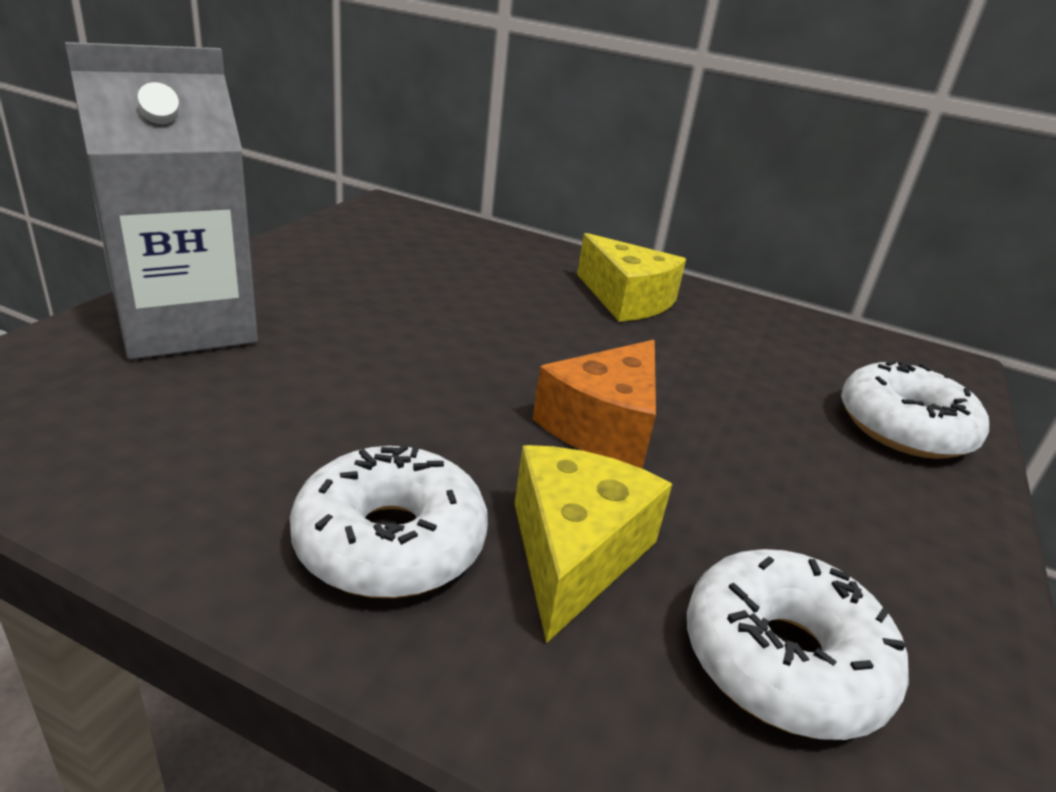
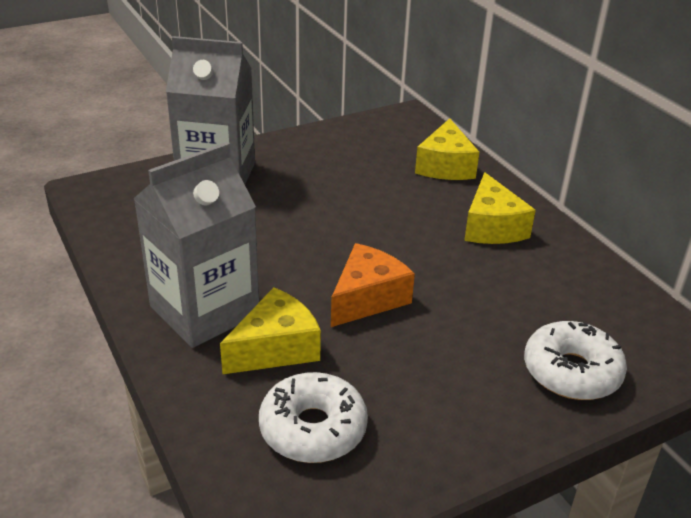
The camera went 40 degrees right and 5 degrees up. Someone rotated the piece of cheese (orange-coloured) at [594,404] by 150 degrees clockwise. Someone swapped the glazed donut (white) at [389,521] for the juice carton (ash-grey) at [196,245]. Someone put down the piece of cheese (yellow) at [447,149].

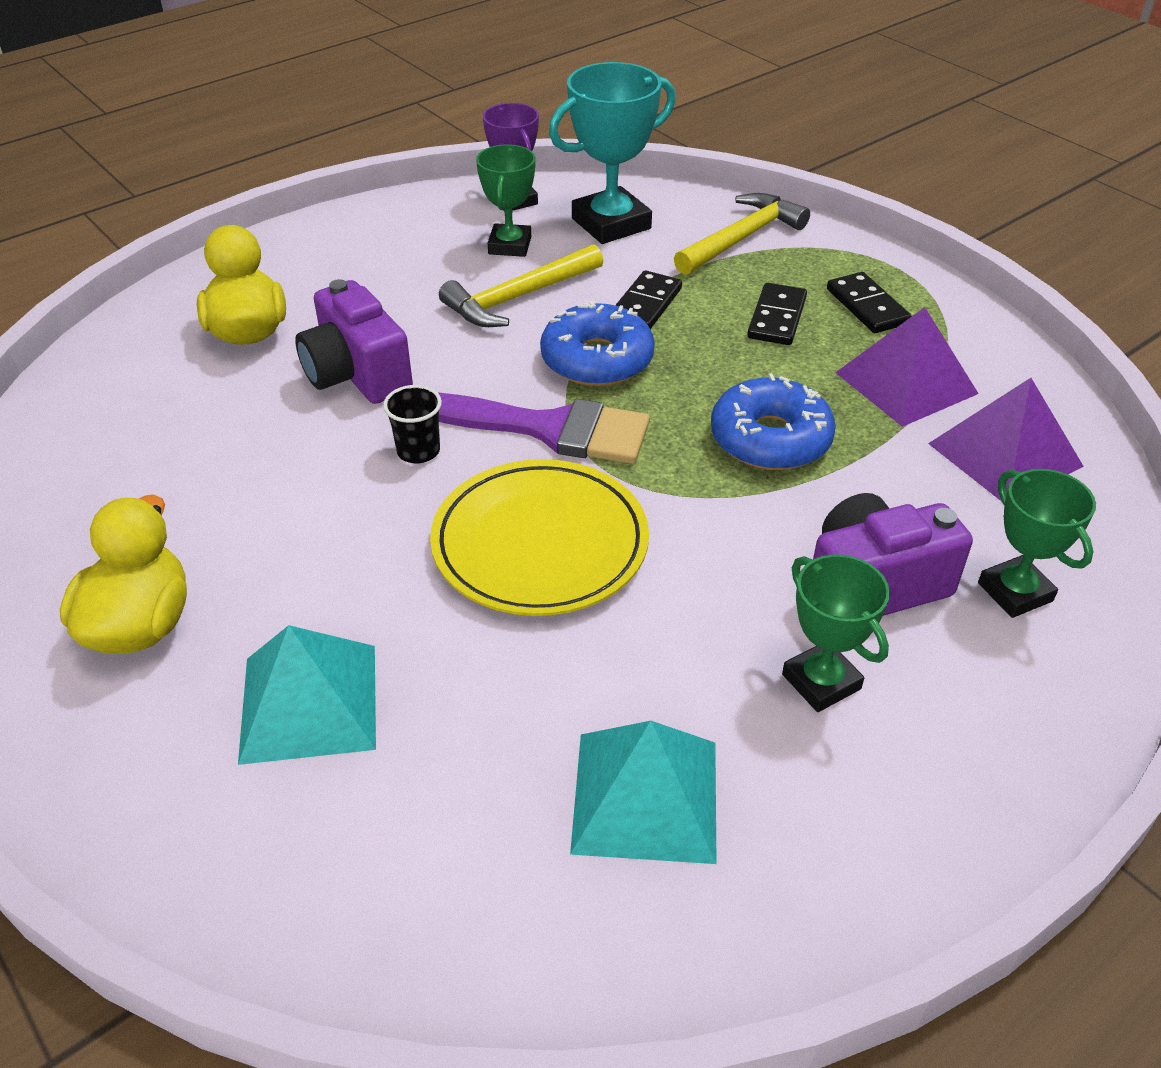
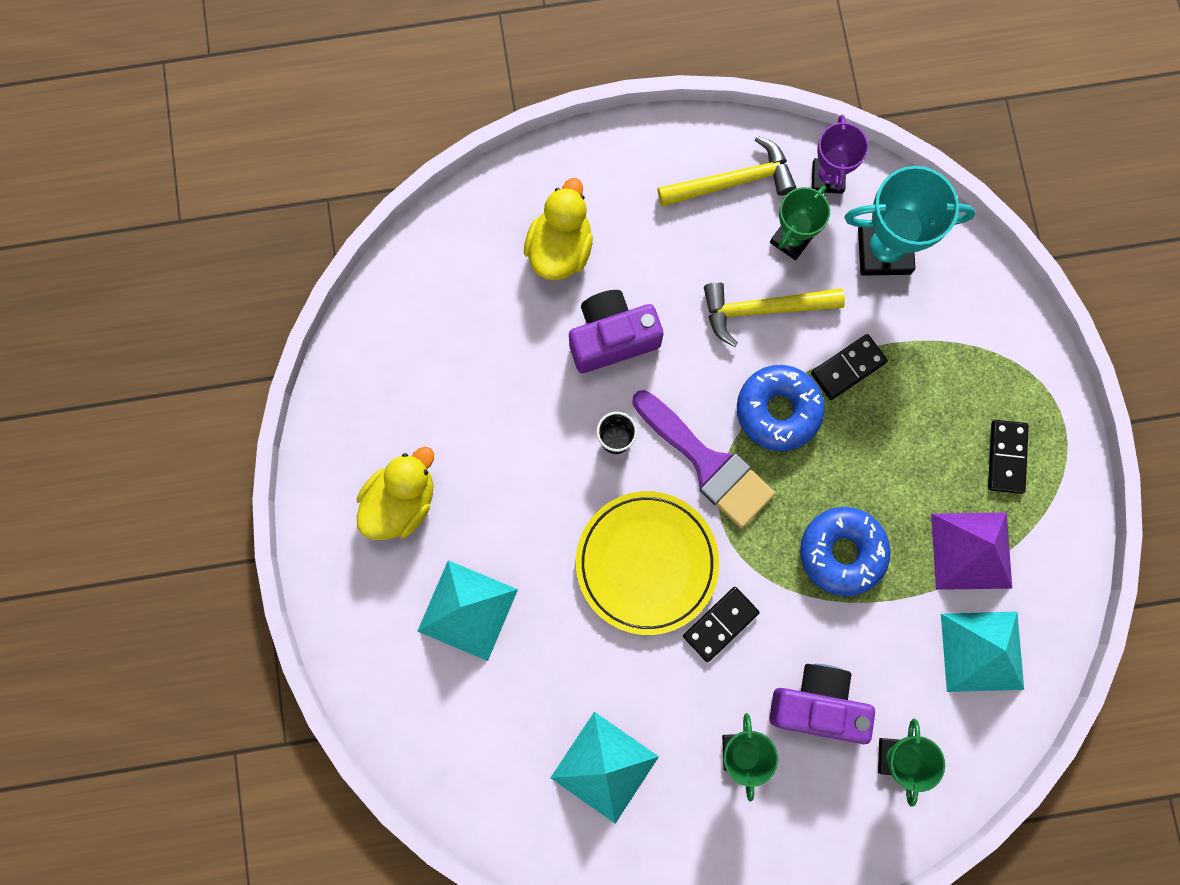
The camera went 30 degrees right and 35 degrees up. Someone carried the hammer (yellow) from [742,234] to [726,171]. Someone rotated the compact camera (purple) at [354,341] by 75 degrees clockwise. Someone carried the domino tile (jet-black) from [777,314] to [721,624]. Someone repainted the solid pyramid (purple) at [1006,440], which became the solid pyramid (teal) at [982,652].

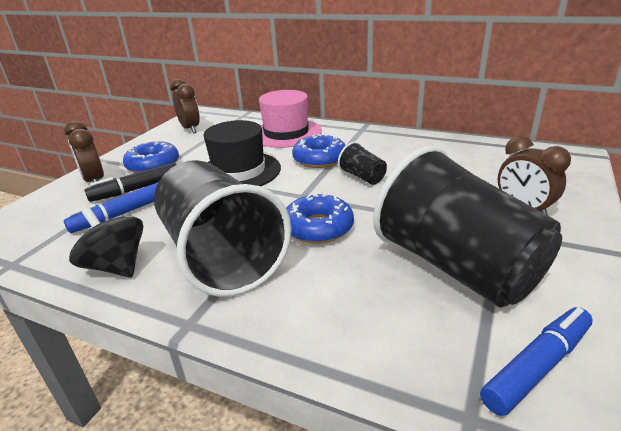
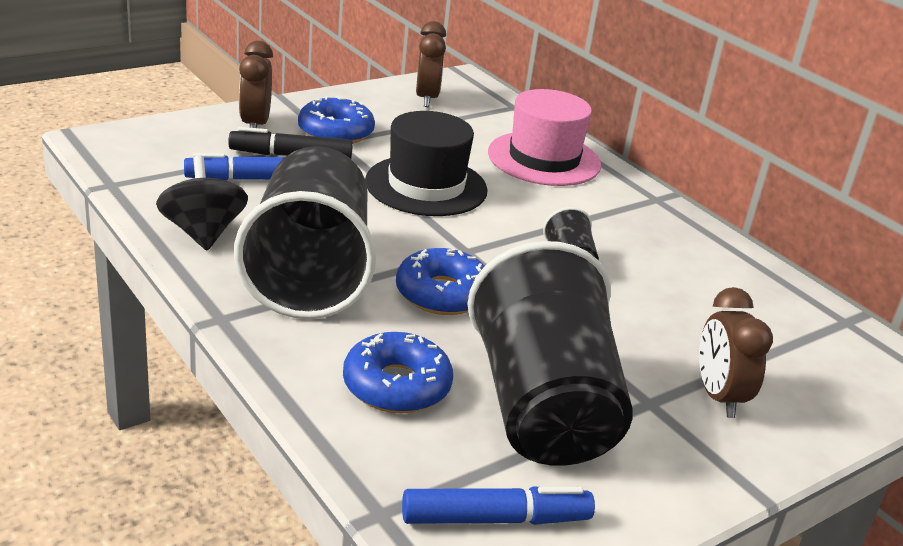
The camera went 25 degrees right and 0 degrees up. Someone carried the glazed donut (royal blue) from [319,151] to [398,372].

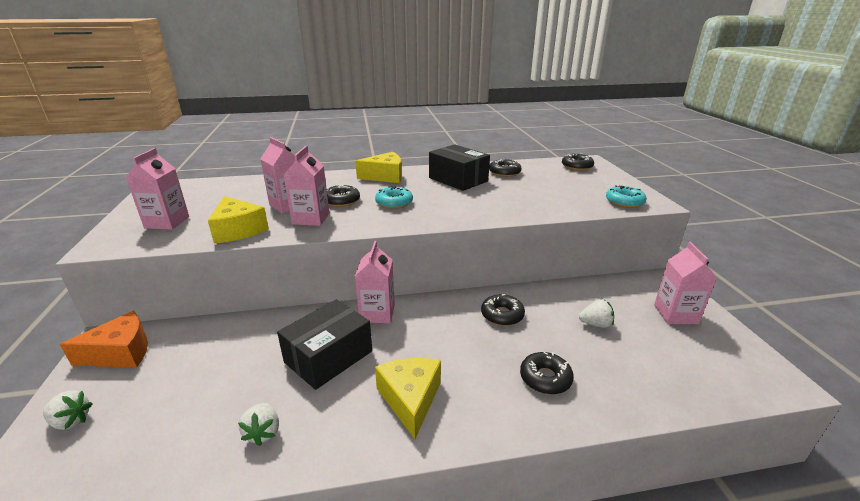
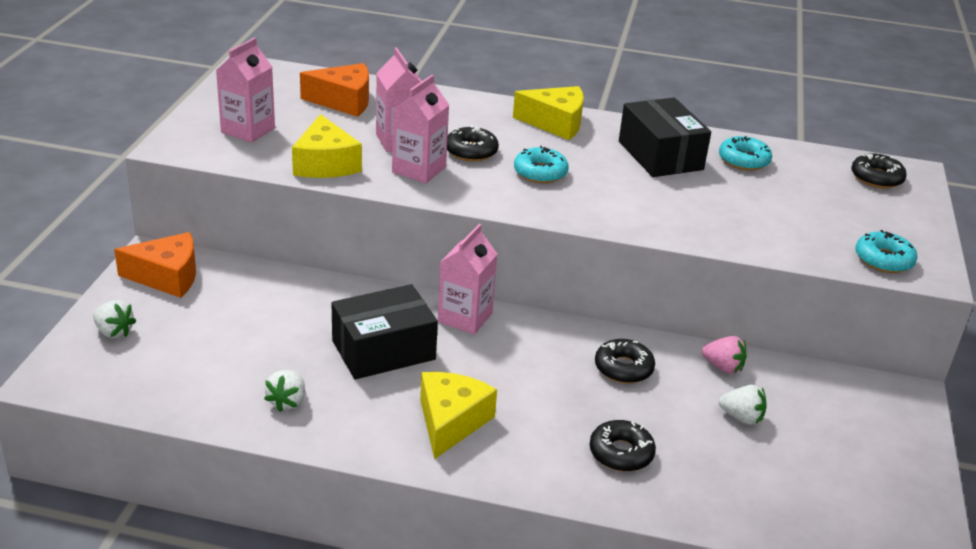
The camera went 20 degrees right and 5 degrees up. Someone repainted the glazed donut (jet-black) at [505,168], which became the glazed donut (teal) at [745,153]. Someone took away the juice carton (rose-pink) at [685,283]. Someone put down the piece of cheese (orange-coloured) at [334,90]. Someone put down the strawberry (rose-pink) at [724,355].

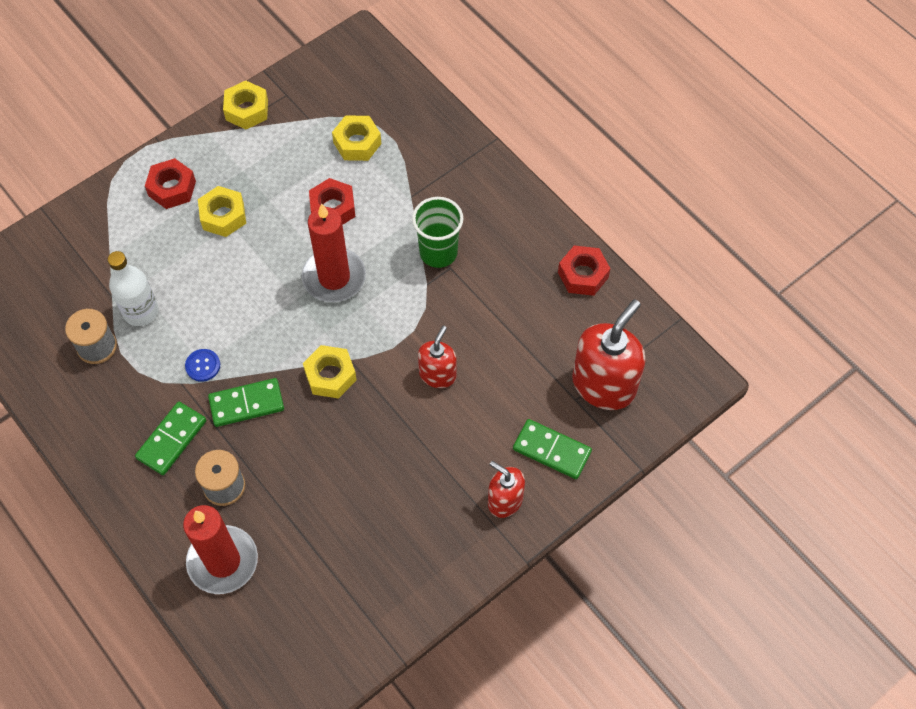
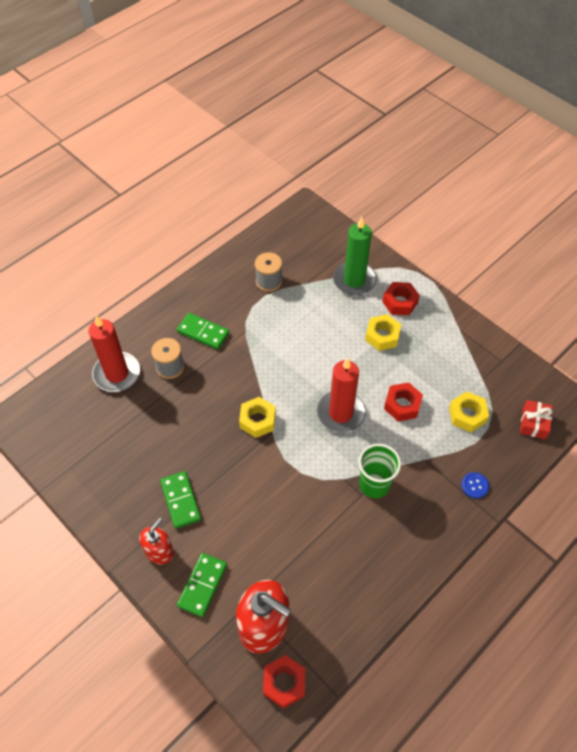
The camera went 85 degrees right and 5 degrees down. Someone took away the hexagon nut (yellow) at [245,104]. Someone carried the hexagon nut (scarlet) from [584,271] to [284,682]. Someone took away the flask (white) at [133,288]. Someone took away the soap dispenser (scarlet) at [437,357]. Someone carried the button (royal blue) from [202,365] to [475,485]. Someone carried the domino tile (green) from [246,402] to [180,500]. Someone put down the wax candle (green) at [355,256]. Someone put down the present (scarlet) at [536,419].

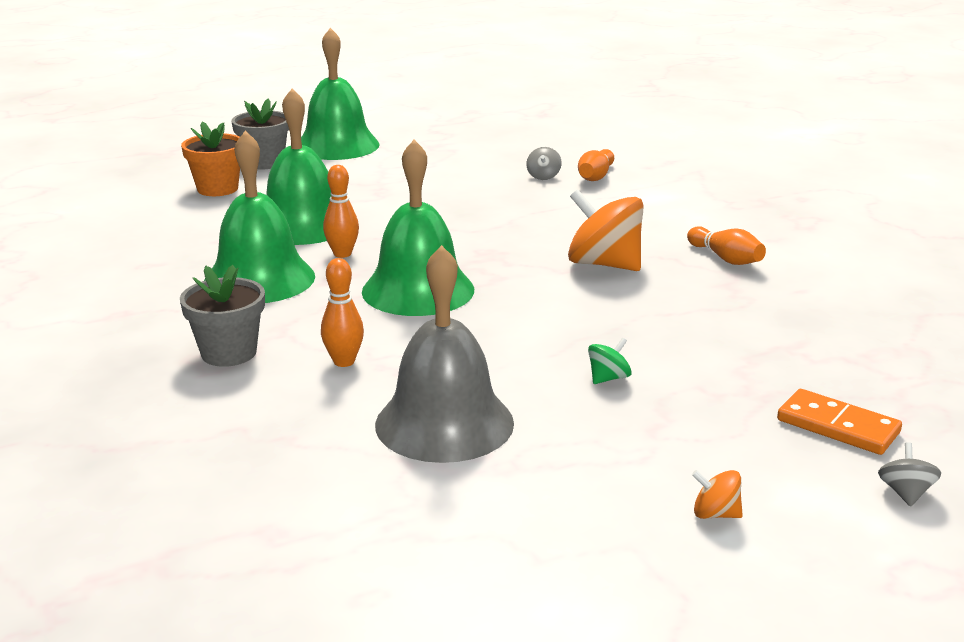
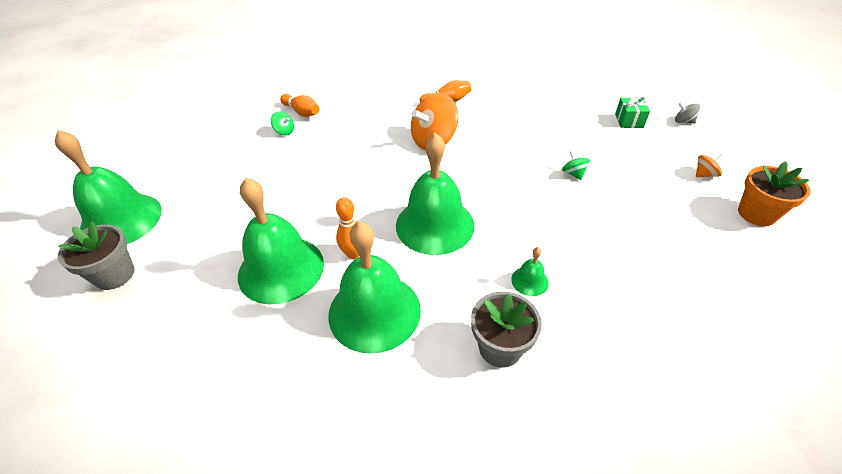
The camera went 70 degrees left and 20 degrees up. Someone carried the plant pot (orange-coloured) from [210,158] to [774,193]. Someone repainted the spinning top (ash-grey) at [544,163], which became the spinning top (green) at [282,123]. Someone took away the hand bell (ash-grey) at [444,354]. Someone swapped the skittle (orange-coloured) at [342,312] for the hand bell (green) at [530,271]. Someone swapped the domino tile (orange-coloured) at [839,422] for the present (green) at [632,111]. Someone rotated the spinning top (orange-coloured) at [717,494] by 150 degrees counterclockwise.

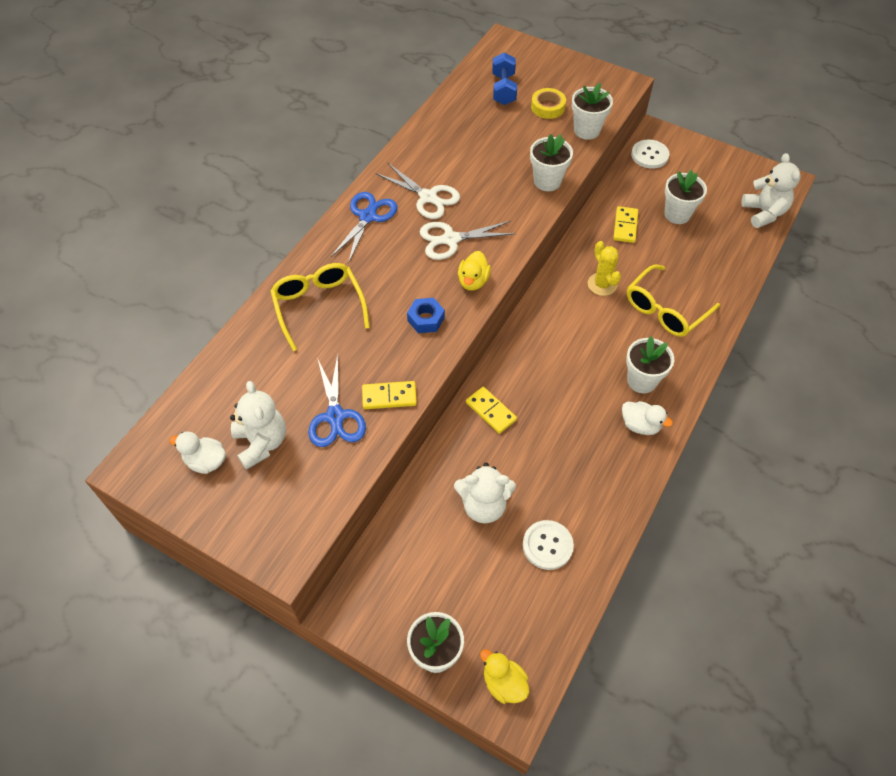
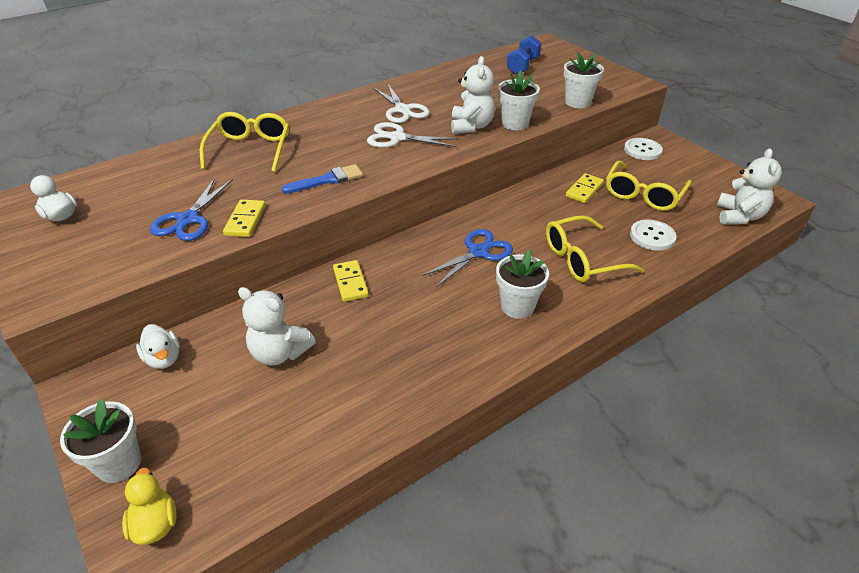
The camera went 25 degrees right and 15 degrees down. Someone took away the tape (yellow) at [548,103]. Someone swapped the plant pot (white) at [685,197] for the eyeglasses (yellow) at [649,185]. Someone carried the scissors (royal blue) from [364,228] to [467,258]. Someone took away the saguaro cactus (yellow) at [604,268]. Someone took away the rubber duck (yellow) at [474,271]. Someone swapped the hexagon nut (royal blue) at [426,315] for the brush (royal blue) at [322,178]. Someone carried the teddy bear (white) from [258,425] to [473,95]. Someone rotated the domino tile (yellow) at [389,395] by 75 degrees clockwise. Someone carried the rubber duck (white) from [647,418] to [158,346]. Someone carried the button (white) from [548,545] to [653,235].

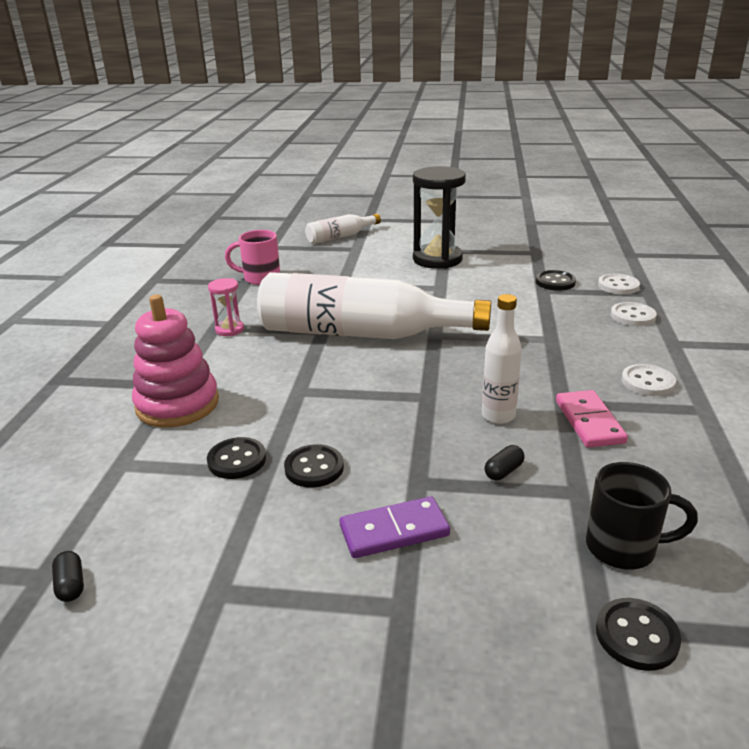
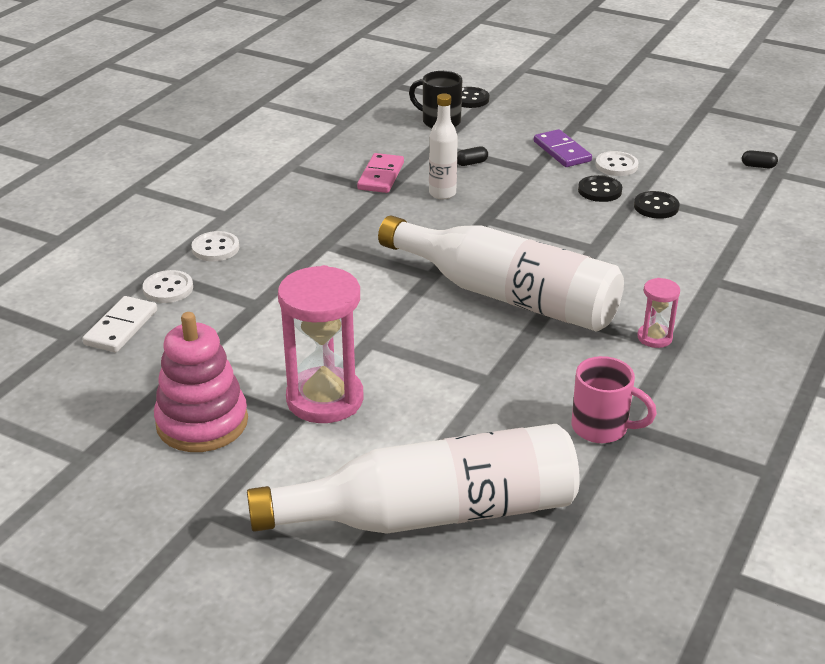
The camera went 160 degrees left and 5 degrees up. Someone repainted the hourglass (jet-black) at [439,217], which became the hourglass (rose-pink) at [320,344]. Someone scaled the flask (white) at [343,229] by 2.11. Someone took away the button (jet-black) at [556,280]. Someone carried the stacking rings (rose-pink) from [175,361] to [201,382]. Someone carried the button (white) from [648,380] to [616,163]. Someone rotated the domino tile (purple) at [395,527] by 60 degrees clockwise. Someone rotated the pill (jet-black) at [68,576] by 75 degrees counterclockwise. Someone put down the domino tile (white) at [119,324].

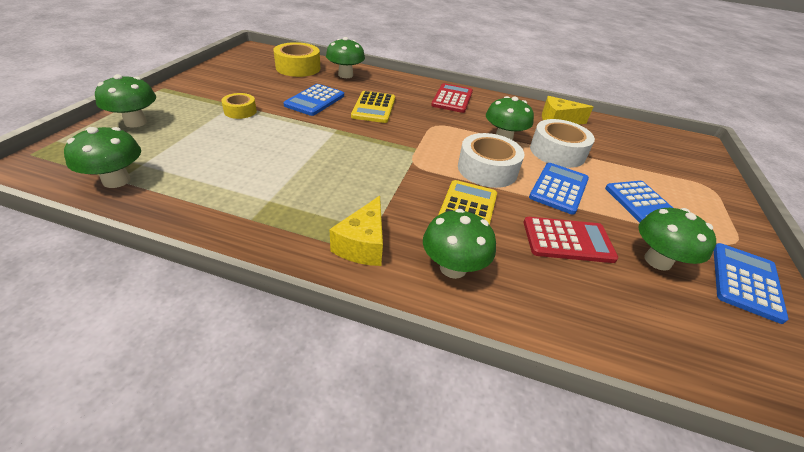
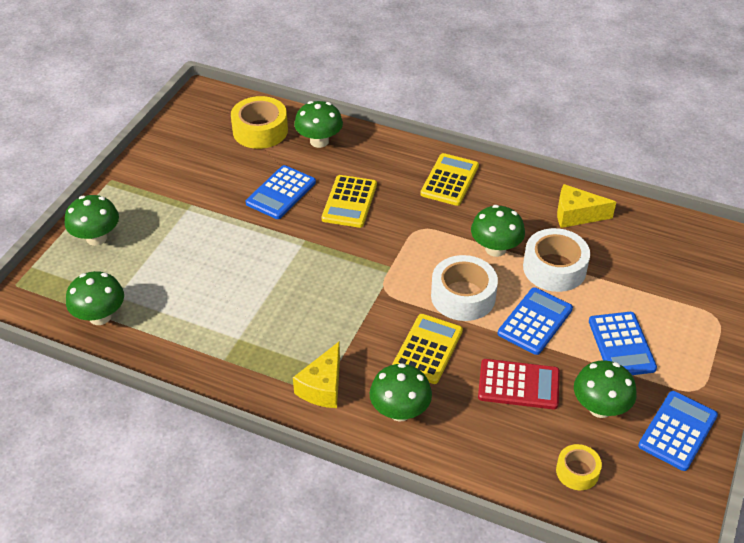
The camera went 10 degrees right and 5 degrees up. Someone repainted the adding machine (scarlet) at [452,98], which became the adding machine (yellow) at [449,179]. Someone carried the tape (yellow) from [239,106] to [579,467].

